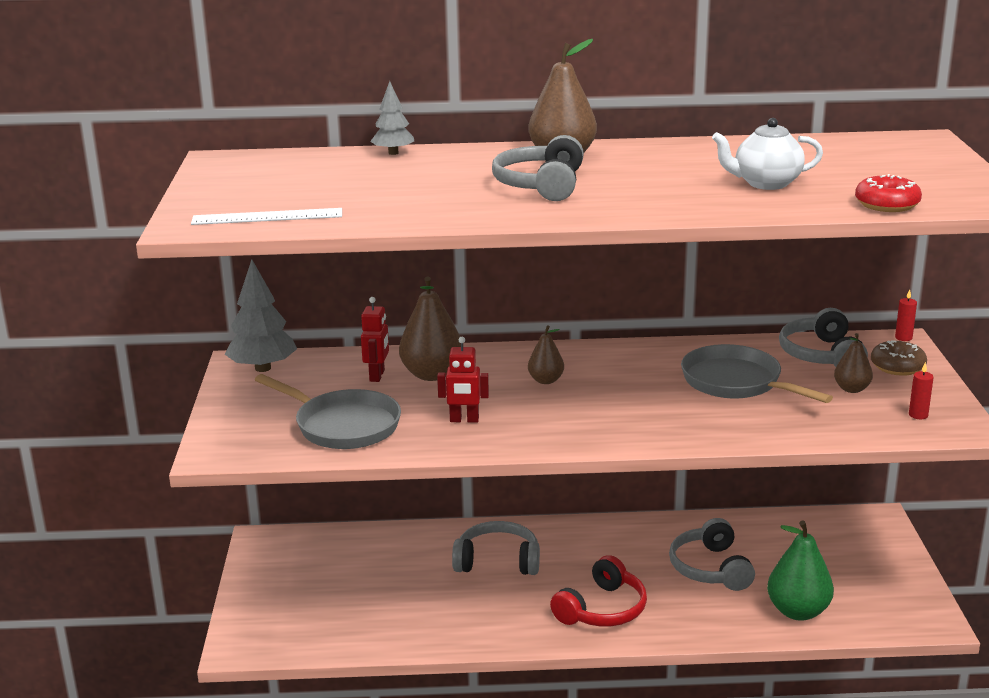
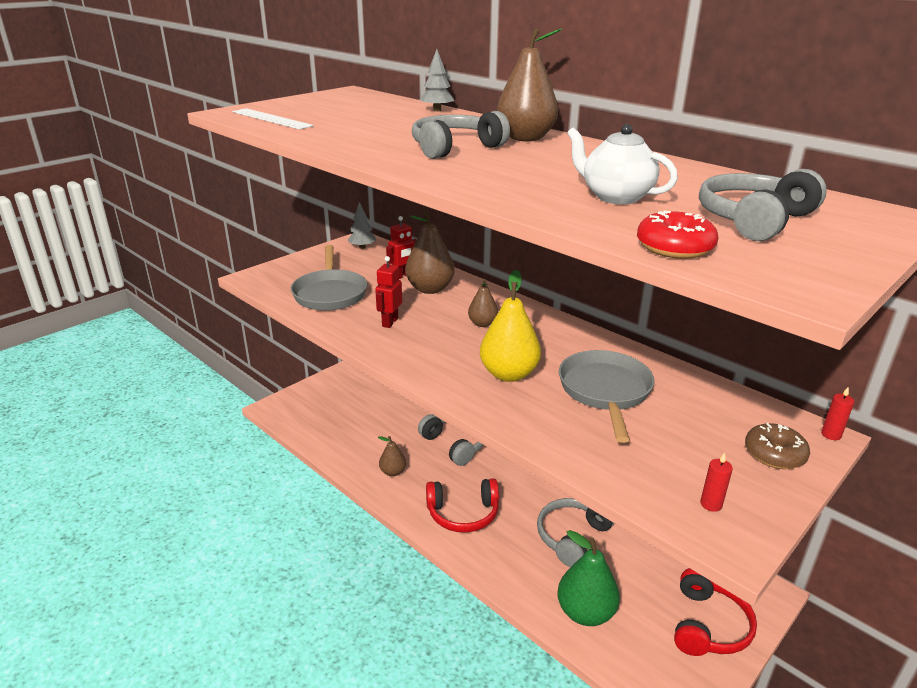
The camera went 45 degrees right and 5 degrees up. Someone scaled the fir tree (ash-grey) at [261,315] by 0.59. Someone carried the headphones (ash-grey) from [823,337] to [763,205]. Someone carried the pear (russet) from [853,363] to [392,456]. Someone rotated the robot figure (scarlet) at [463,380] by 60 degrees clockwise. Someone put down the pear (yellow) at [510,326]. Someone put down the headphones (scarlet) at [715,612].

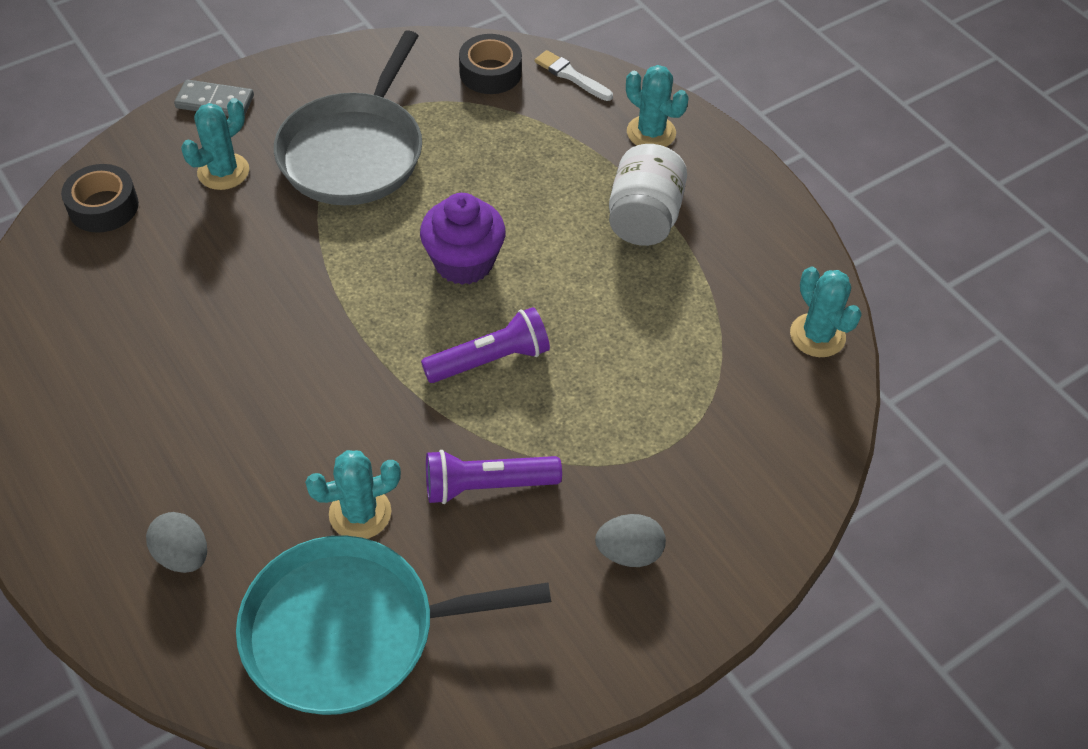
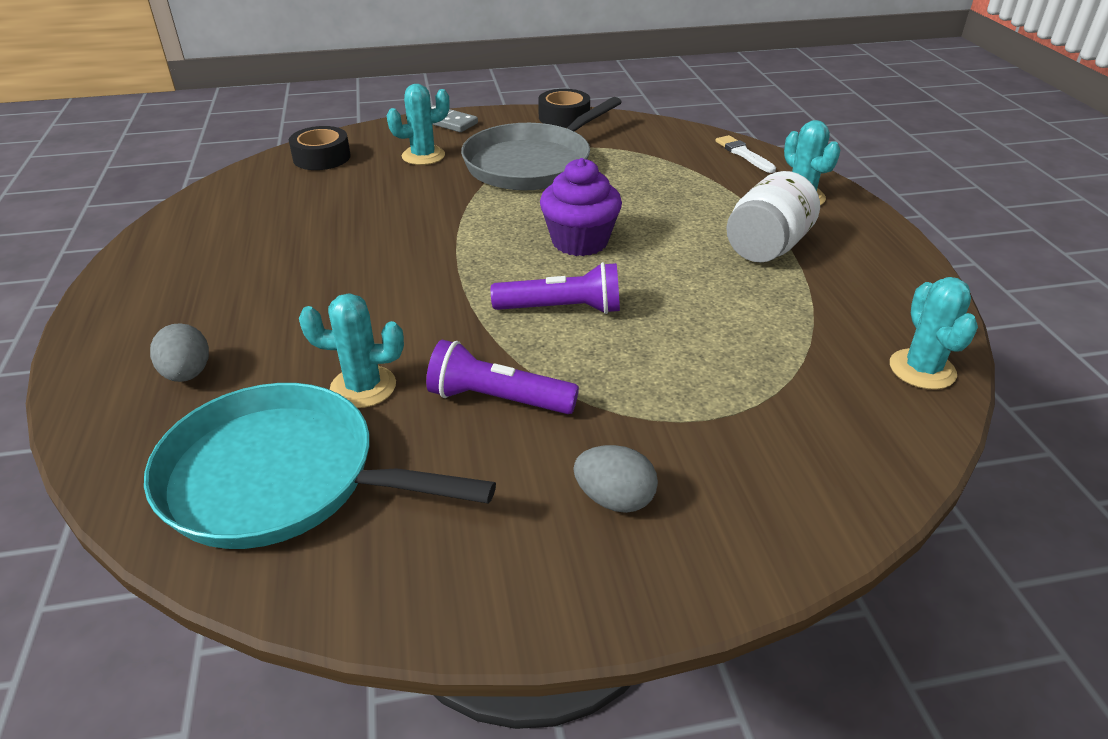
The camera went 25 degrees right and 15 degrees down. Someone carried the tape (jet-black) from [490,64] to [564,108].

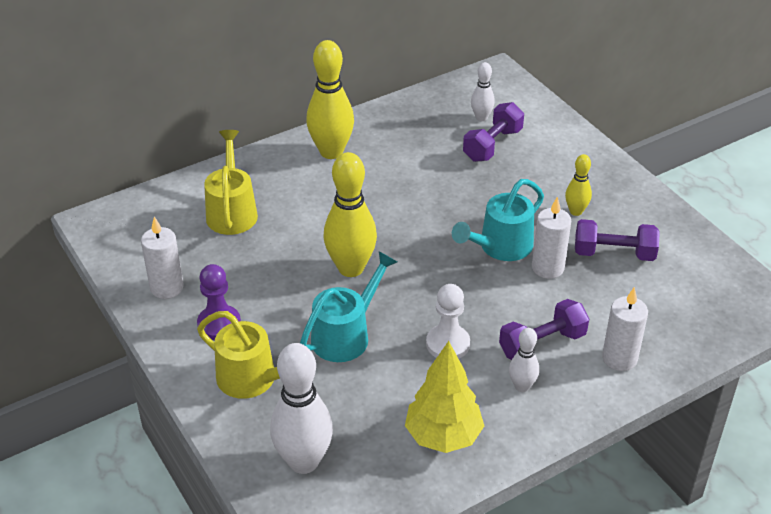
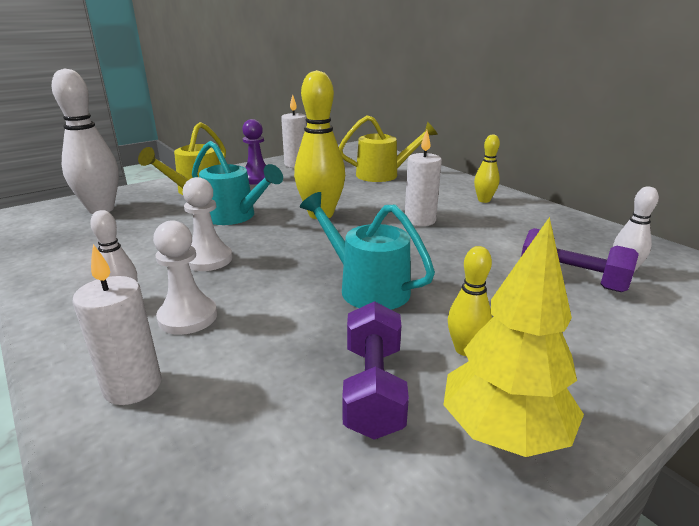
The camera went 85 degrees right and 15 degrees down. Someone scaled the skittle (yellow) at [330,99] by 0.52. Someone carried the wax candle (white) from [551,238] to [423,178]. Someone swapped the free weight (purple) at [544,329] for the game pawn (white) at [185,277]. Someone carried the fir tree (yellow) from [444,397] to [513,337].

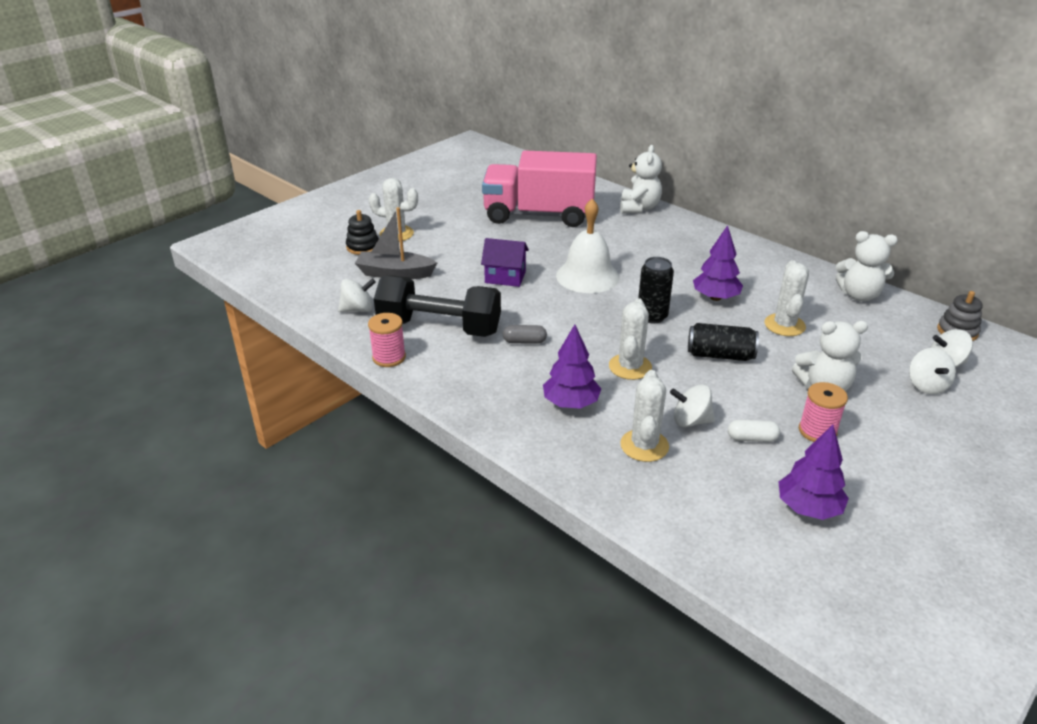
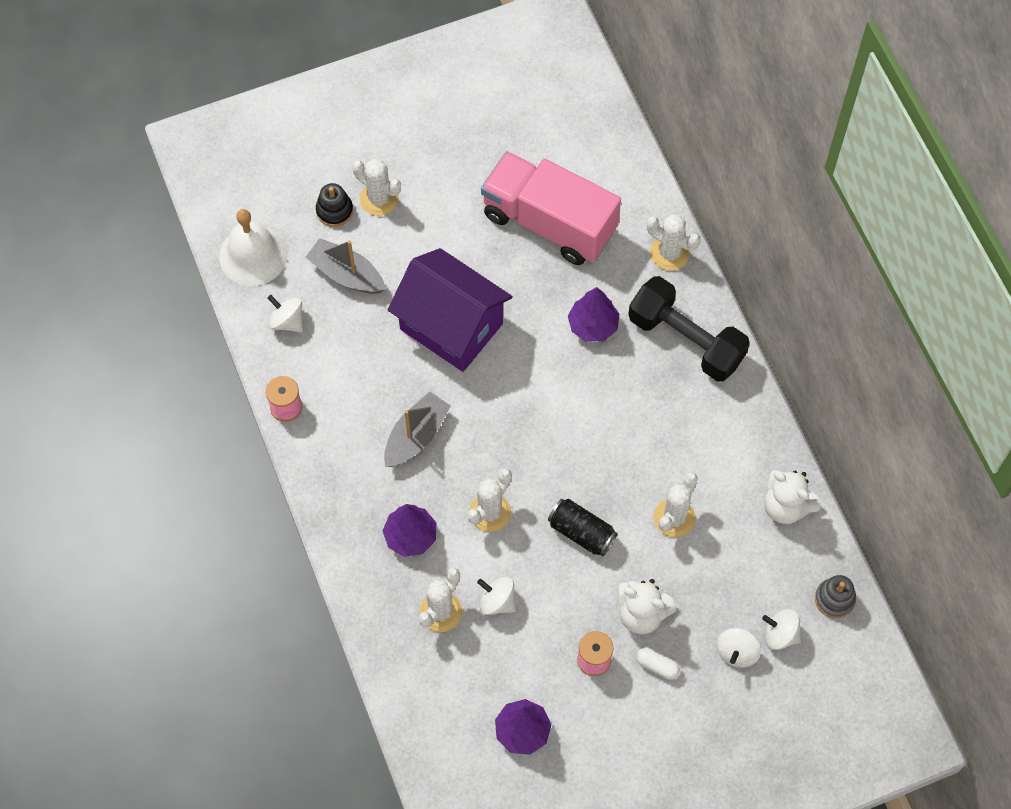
The camera went 25 degrees right and 30 degrees up. Someone swapped the teddy bear (white) at [641,179] for the saguaro cactus (white) at [674,242]. Someone carried the hand bell (white) from [588,246] to [253,247]. Someone carried the fir tree (purple) from [718,263] to [593,314]. Someone scaled the toy house (purple) at [505,262] by 2.06. Someone took away the can (jet-black) at [656,290]. Someone carried the free weight (jet-black) from [437,306] to [689,329]. Someone rotated the spinning top (white) at [357,295] by 150 degrees counterclockwise. Someone swapped the pill (ash-grey) at [525,334] for the sailboat (ash-grey) at [417,429]. Someone carried the pill (white) from [754,431] to [658,664].

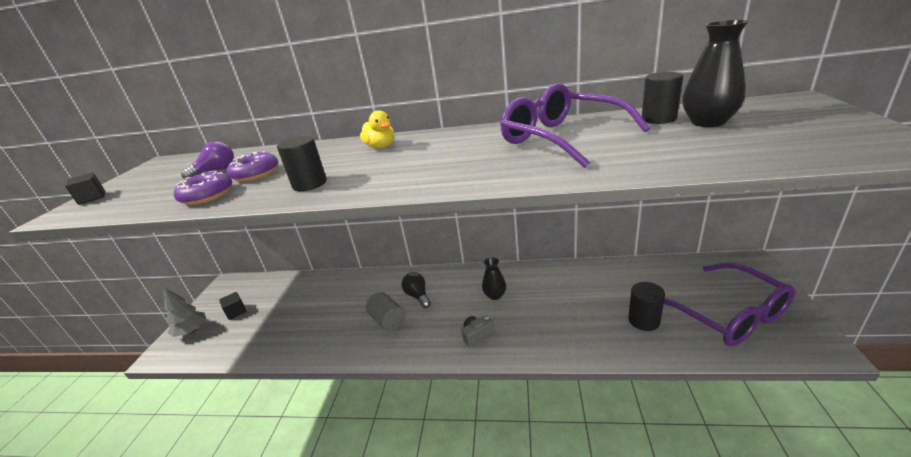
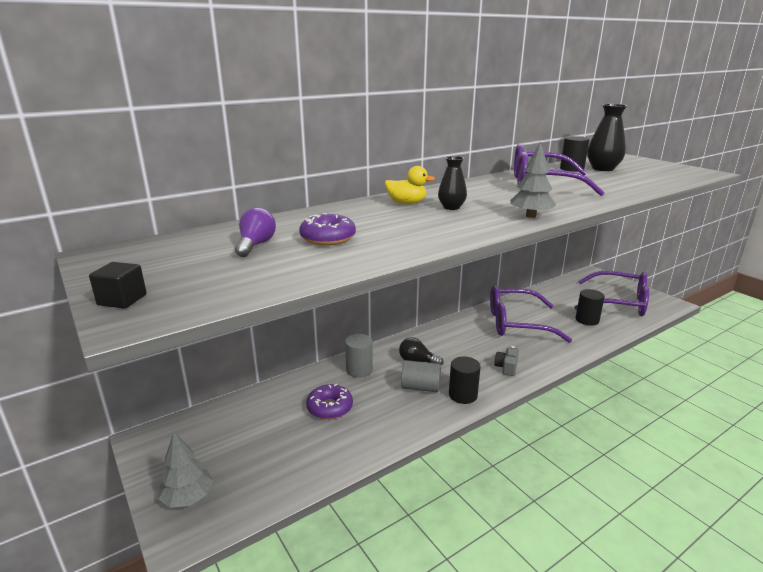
The camera went 45 degrees left and 5 degrees down. Someone carried the cylinder (jet-black) from [302,163] to [465,380]. Someone carried the glazed donut (purple) from [203,188] to [329,402]. Someone carried the vase (jet-black) from [494,278] to [452,183]. Someone took away the cube (jet-black) at [232,306]. Someone put down the fir tree (ash-grey) at [533,180]. Someone put down the eyeglasses (purple) at [531,314]. Someone put down the cylinder (ash-grey) at [359,355].

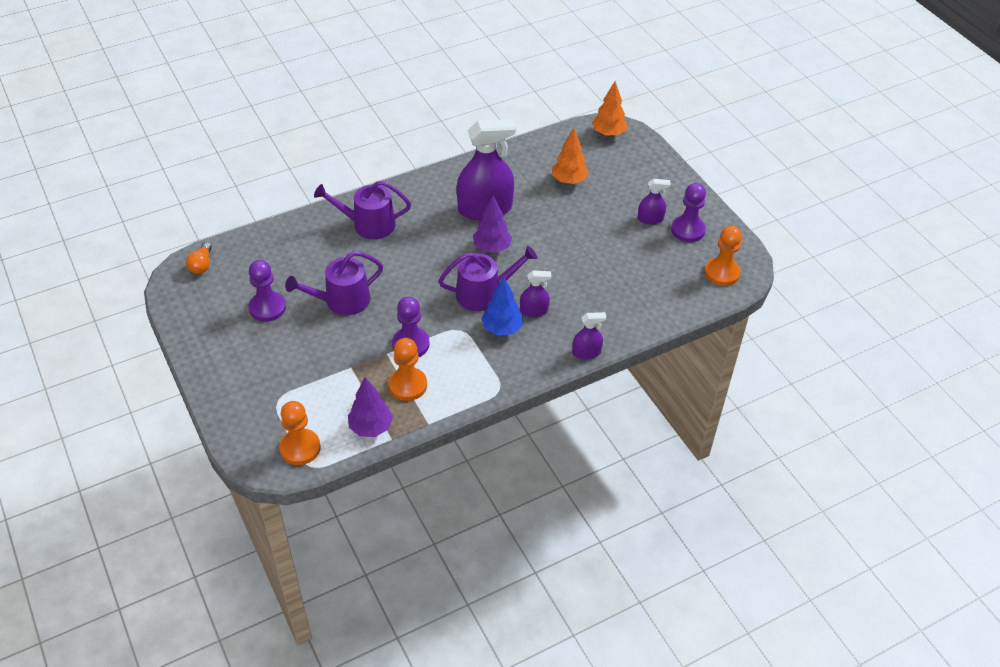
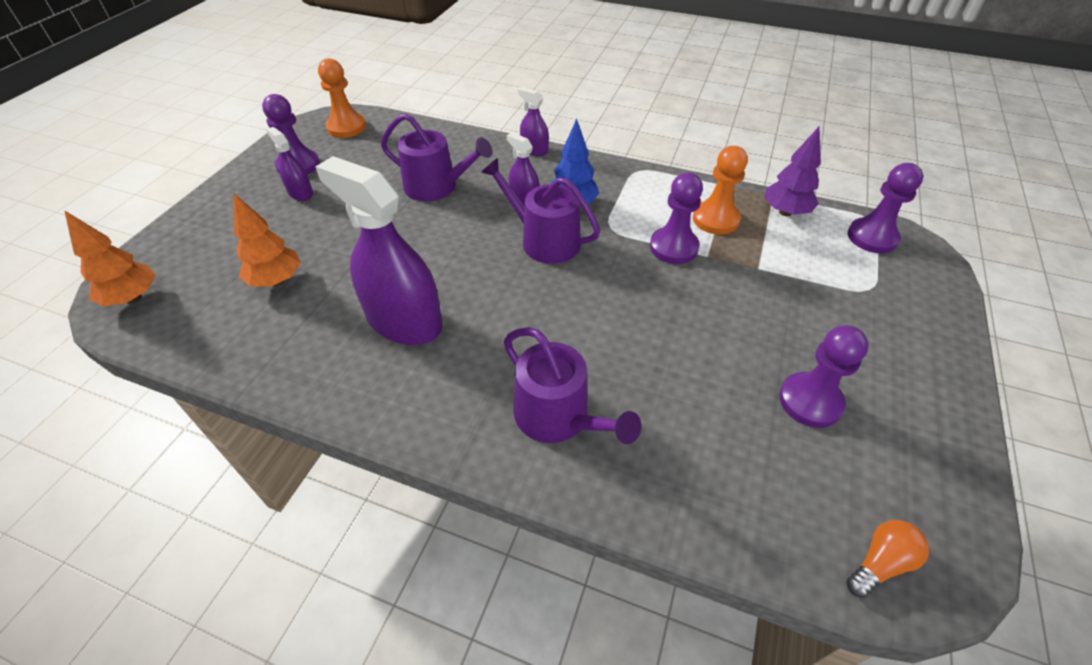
The camera went 130 degrees left and 0 degrees up. Someone took away the fir tree (purple) at [492,224]. Someone carried the sprinkling can (purple) from [334,283] to [437,157]. Someone repainted the game pawn (orange-coloured) at [300,433], which became the game pawn (purple) at [885,208].

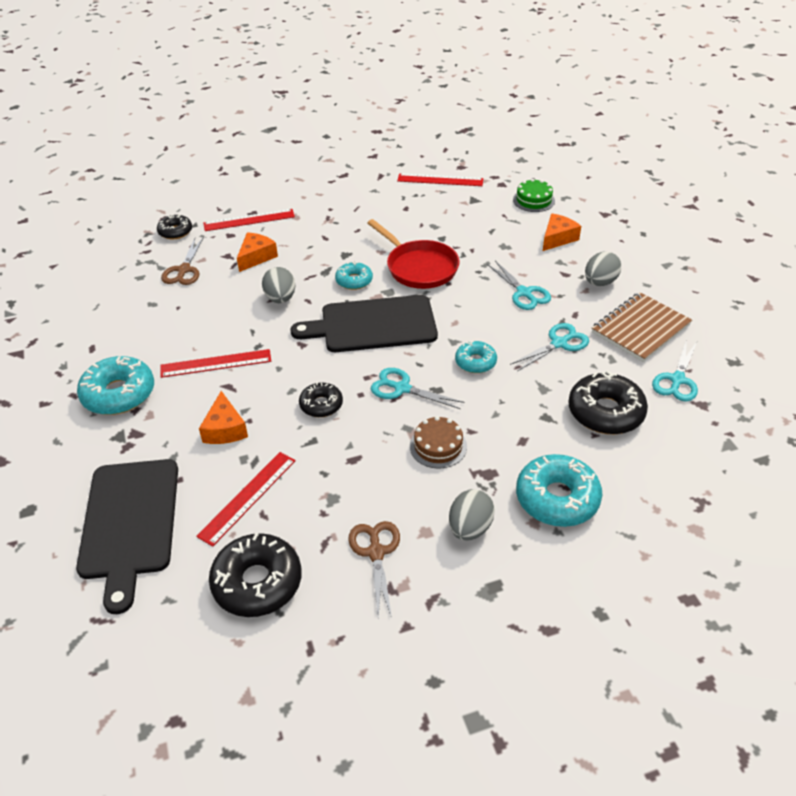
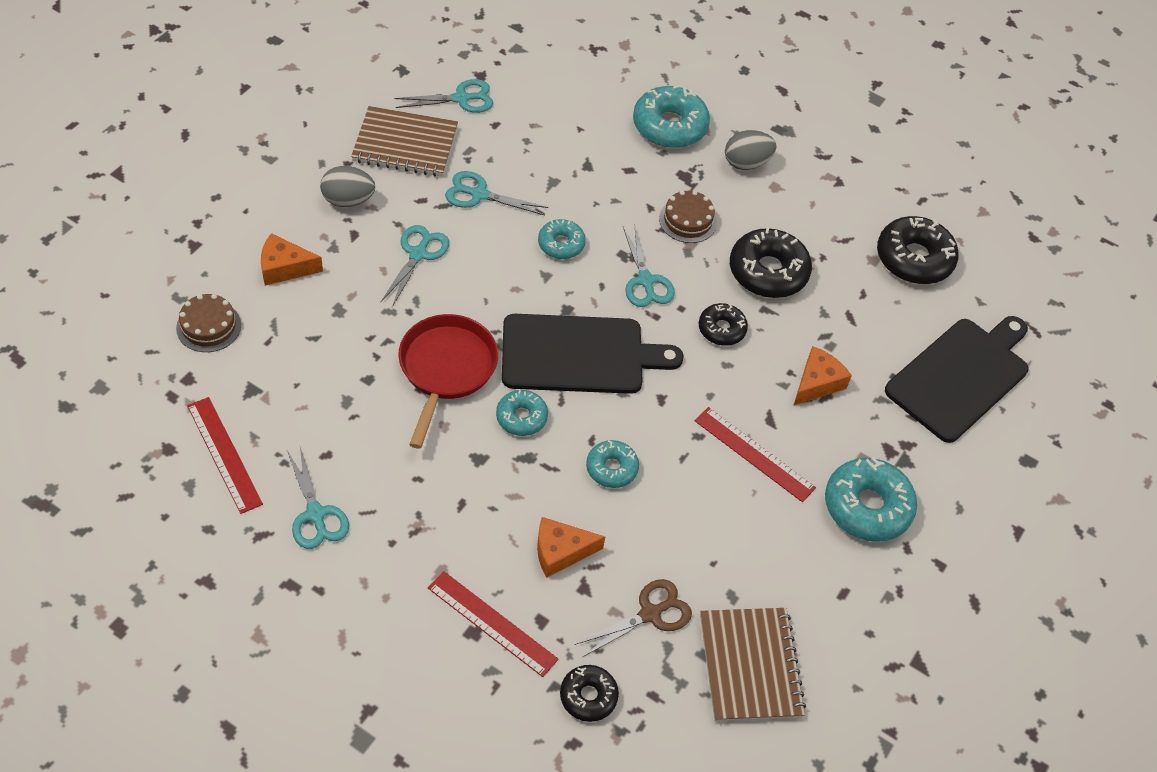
The camera went 135 degrees left and 10 degrees up. Someone repainted the layer cake (green) at [534,195], which became the layer cake (russet) at [208,323]. Someone swapped the toy egg (ash-grey) at [278,285] for the glazed donut (teal) at [612,464]. Someone rotated the bread board (jet-black) at [364,323] by 45 degrees counterclockwise. Someone carried the glazed donut (jet-black) from [608,402] to [771,262]. Someone took away the ruler (scarlet) at [246,499]. Someone took away the scissors (russet) at [374,569]. Someone put down the scissors (teal) at [318,498]. Someone put down the notepad (russet) at [753,665].

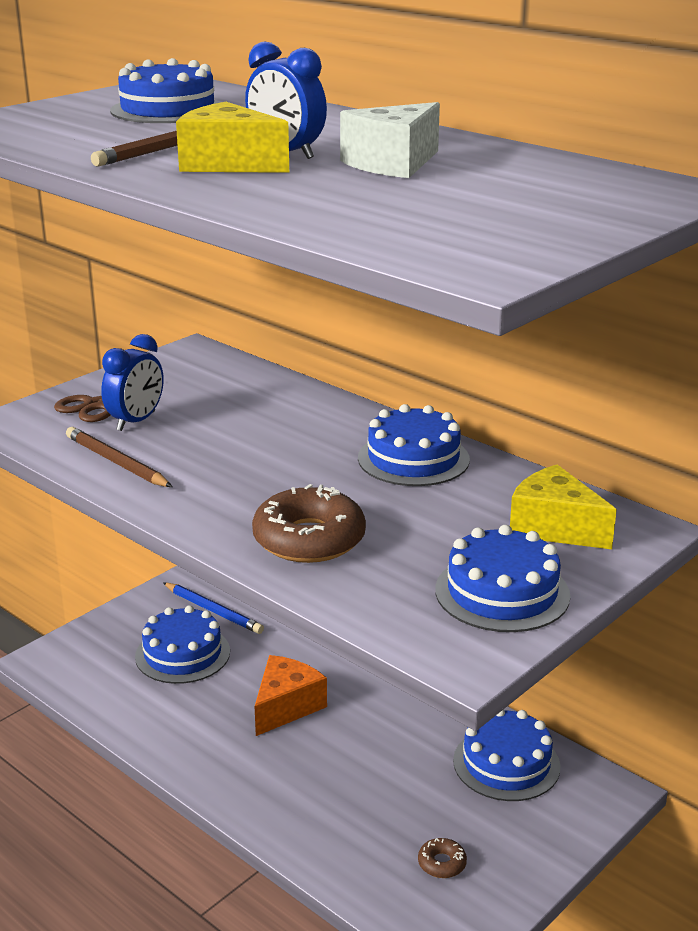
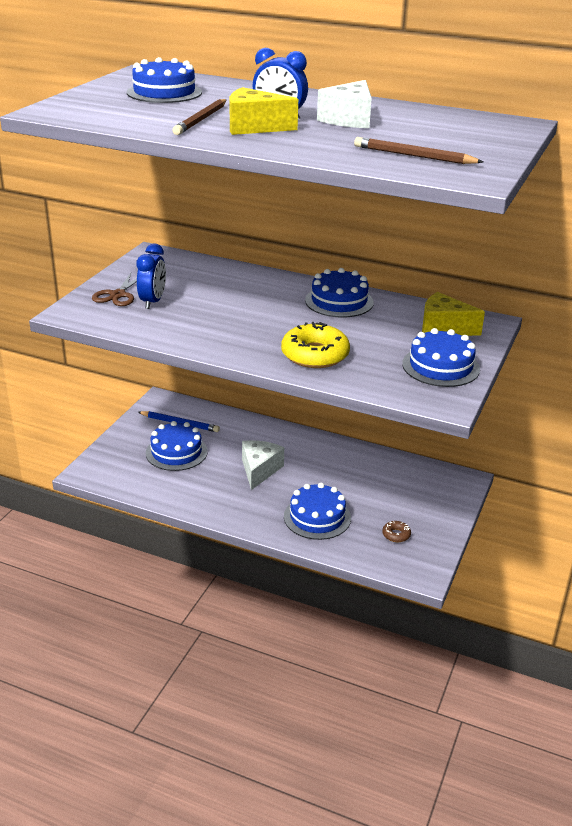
The camera went 20 degrees left and 5 degrees up. Someone carried the wooden pencil (russet) from [119,457] to [418,150]. Someone repainted the glazed donut (russet) at [309,523], which became the glazed donut (yellow) at [315,345]. Someone repainted the piece of cheese (orange-coloured) at [290,695], which became the piece of cheese (white) at [263,465]. Someone carried the layer cake (royal blue) from [507,755] to [317,511].

